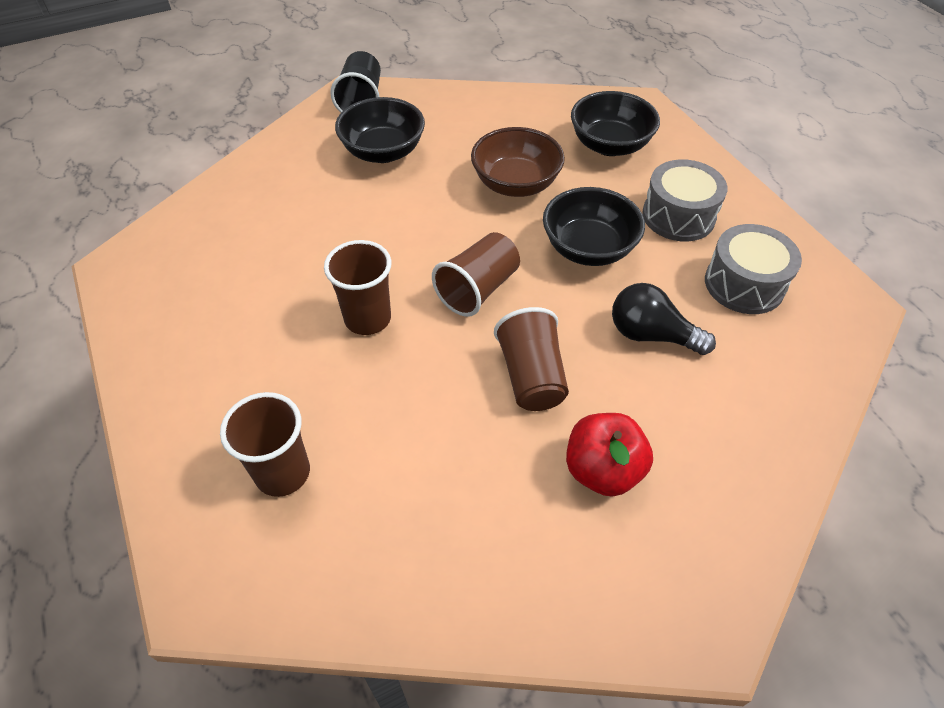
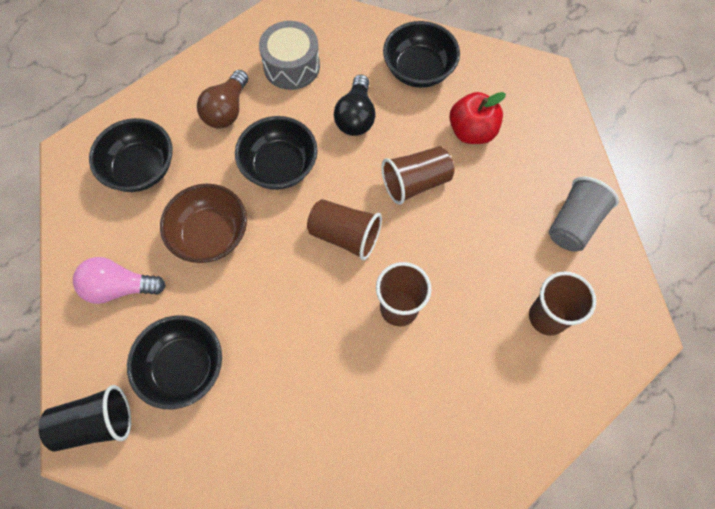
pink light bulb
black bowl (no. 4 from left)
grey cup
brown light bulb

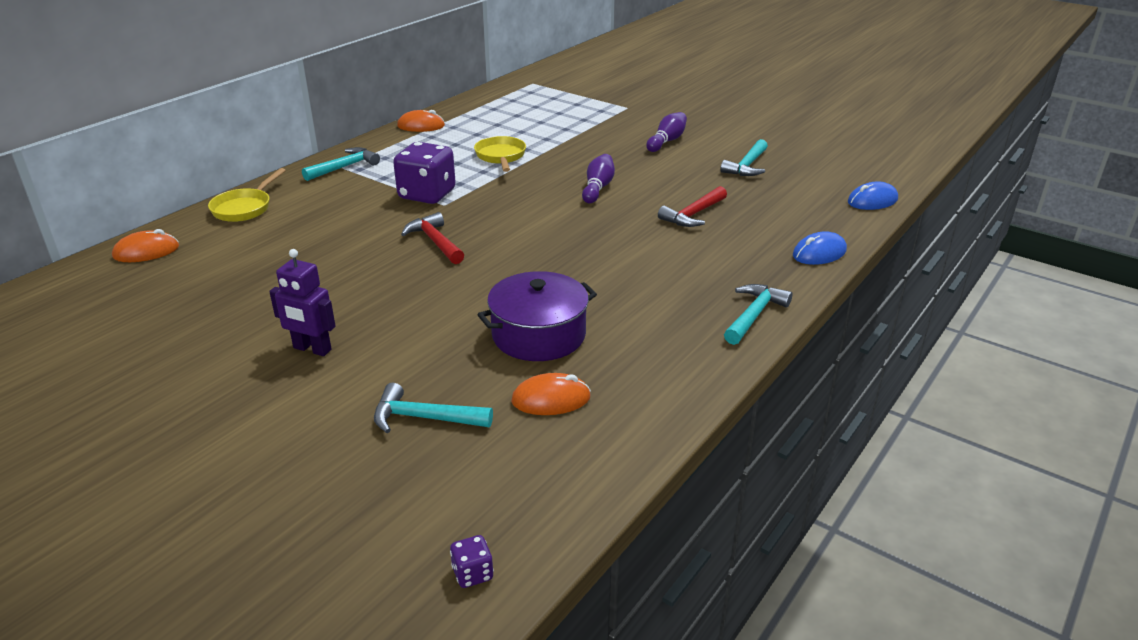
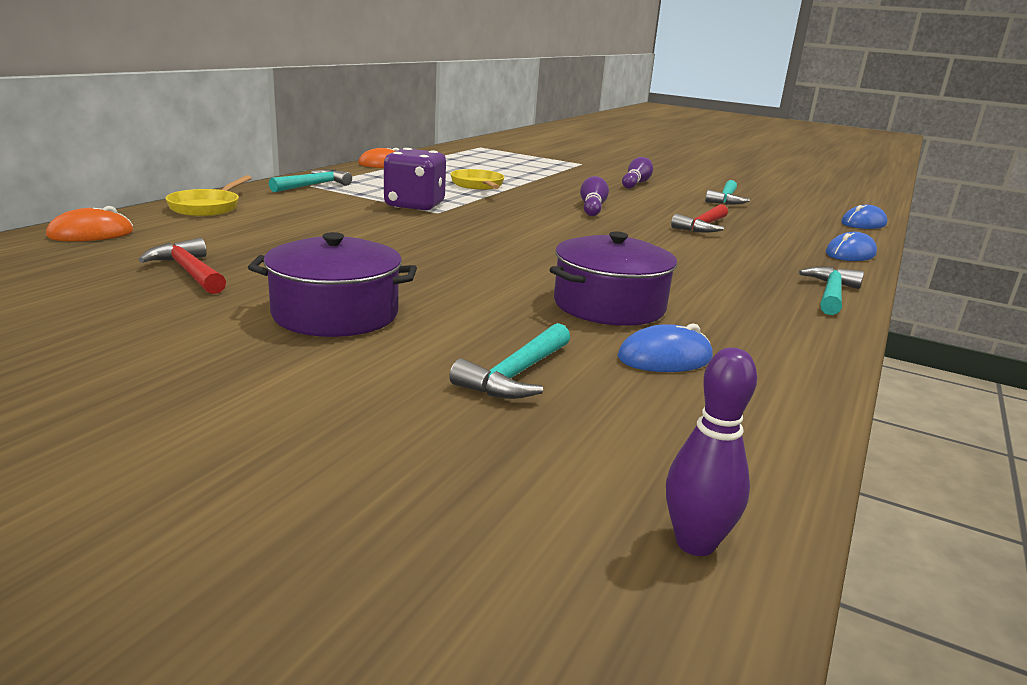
red hammer (no. 1 from left)
purple pot (no. 1 from left)
purple bowling pin (no. 3 from left)
blue mouse (no. 1 from left)
turquoise hammer (no. 2 from left)

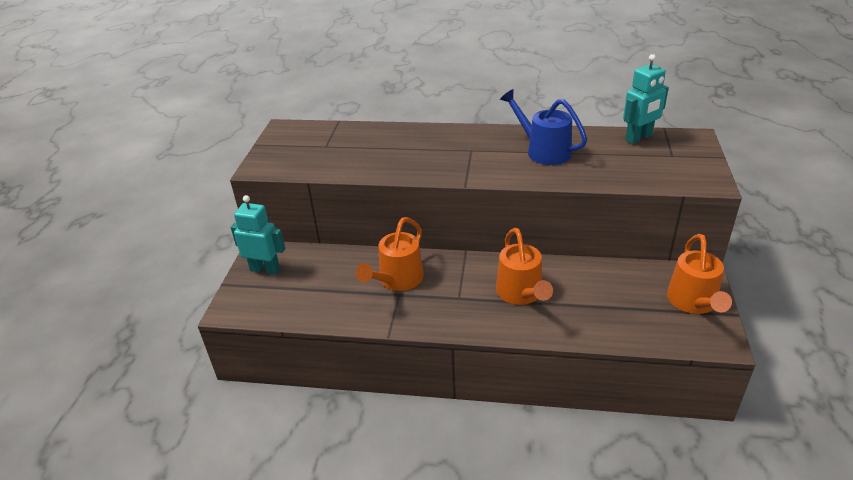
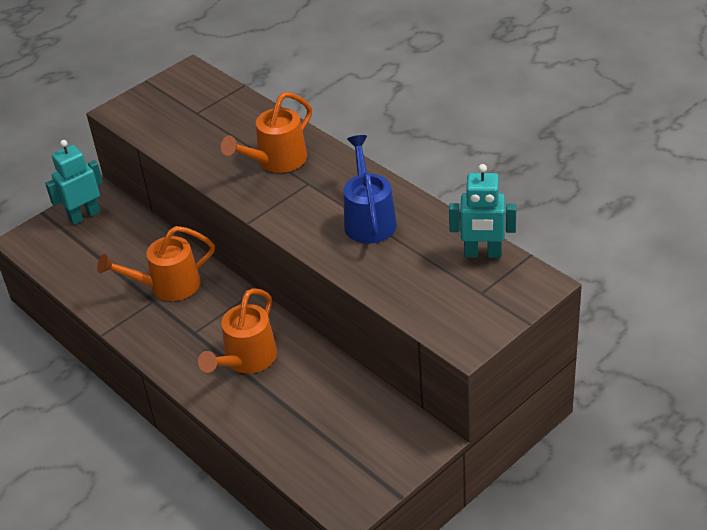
orange watering can (no. 3 from left)
turquoise robot (no. 1 from left)

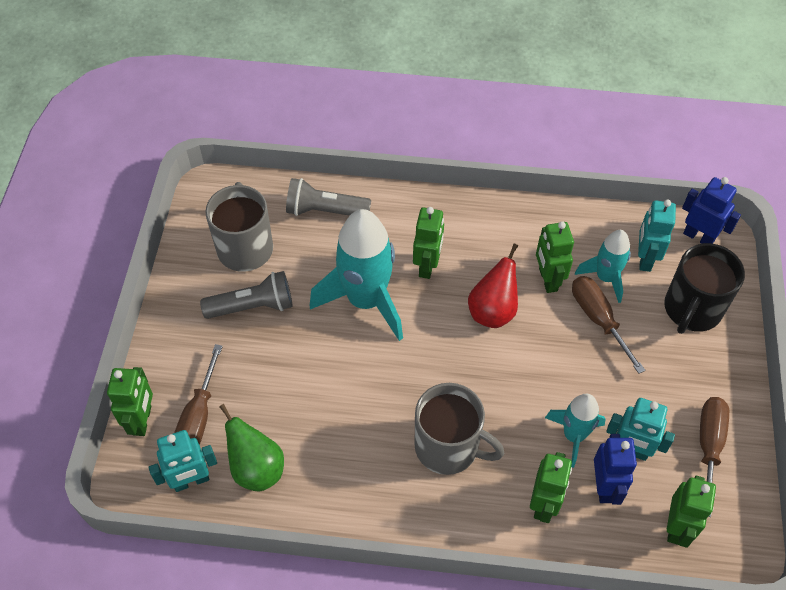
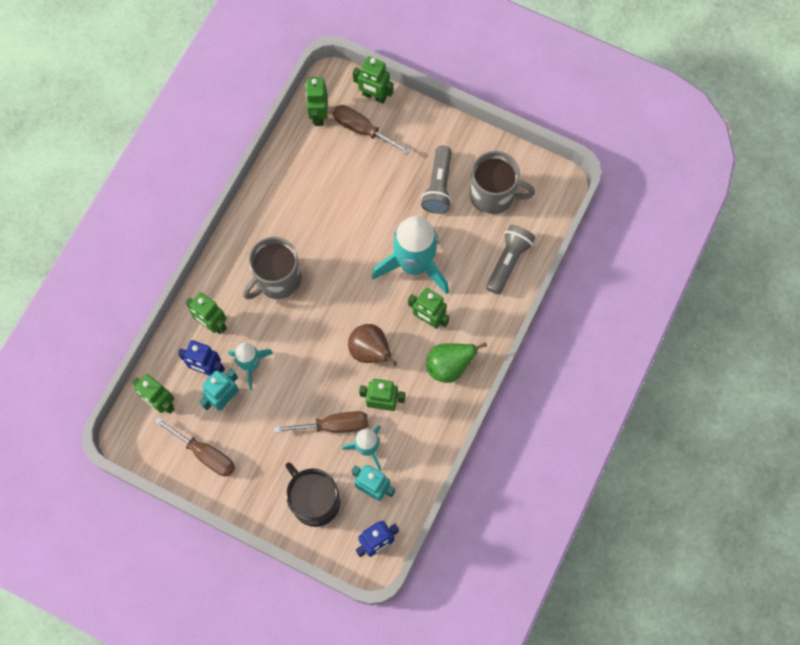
green pear
green robot (no. 3 from left)
brown pear

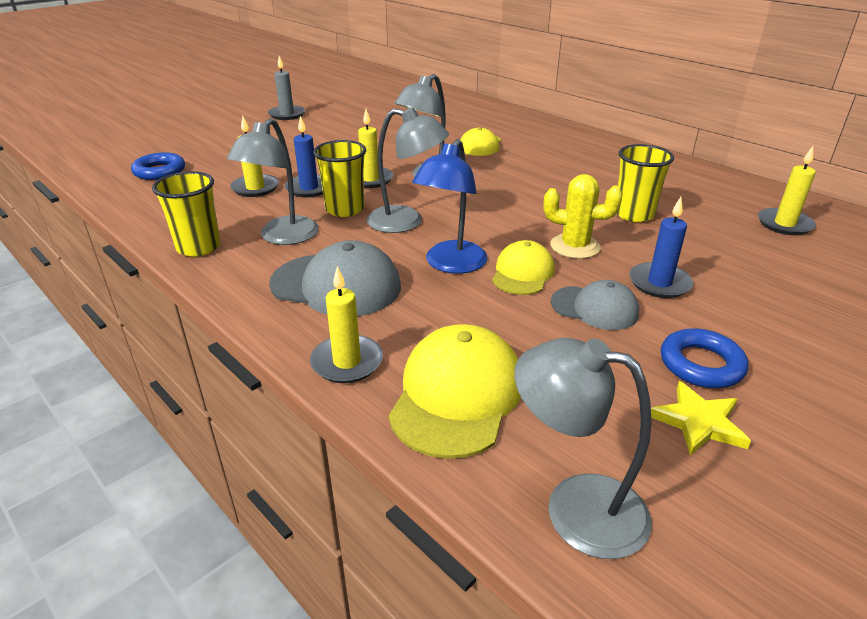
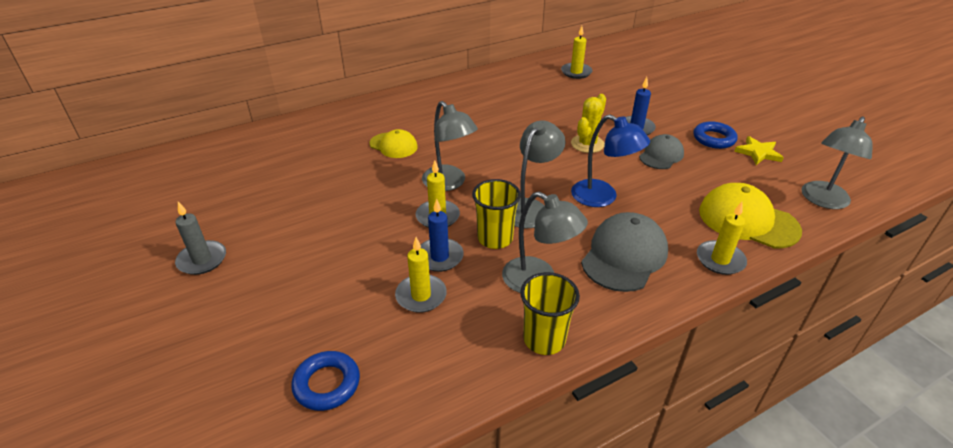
yellow cap (no. 3 from left in the first image)
yellow cup (no. 3 from left in the first image)

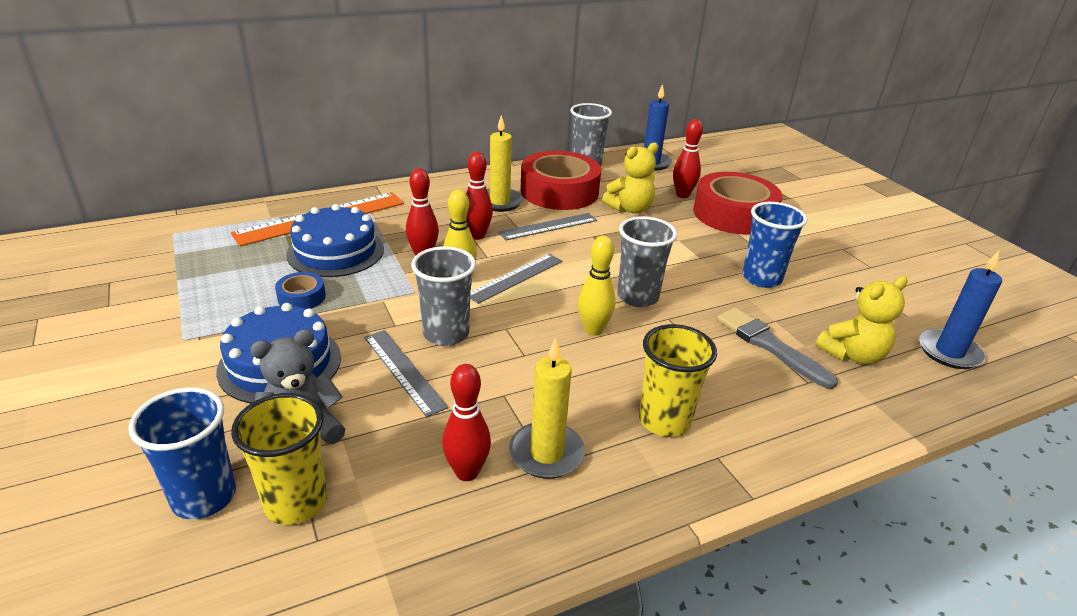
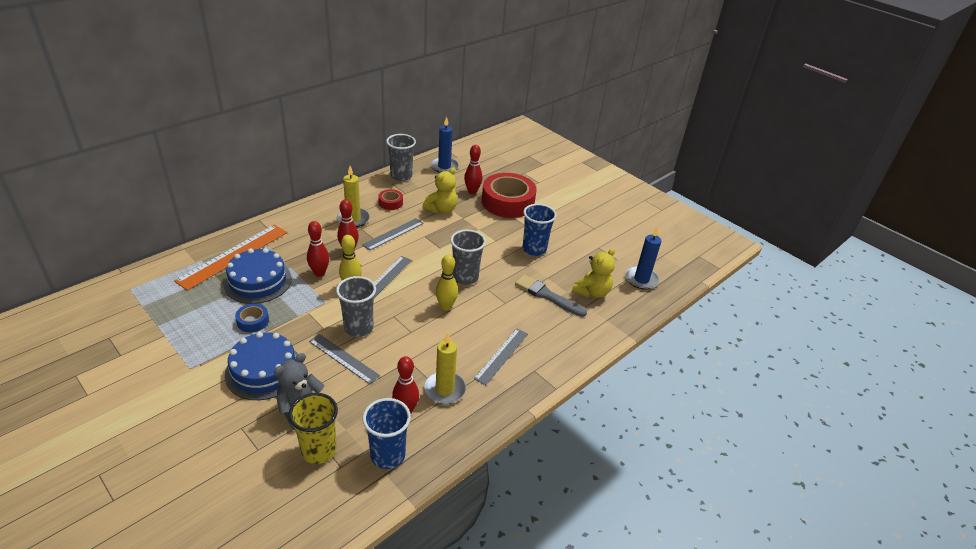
blue cup (no. 1 from left)
grey ruler (no. 4 from left)
red tape (no. 1 from left)

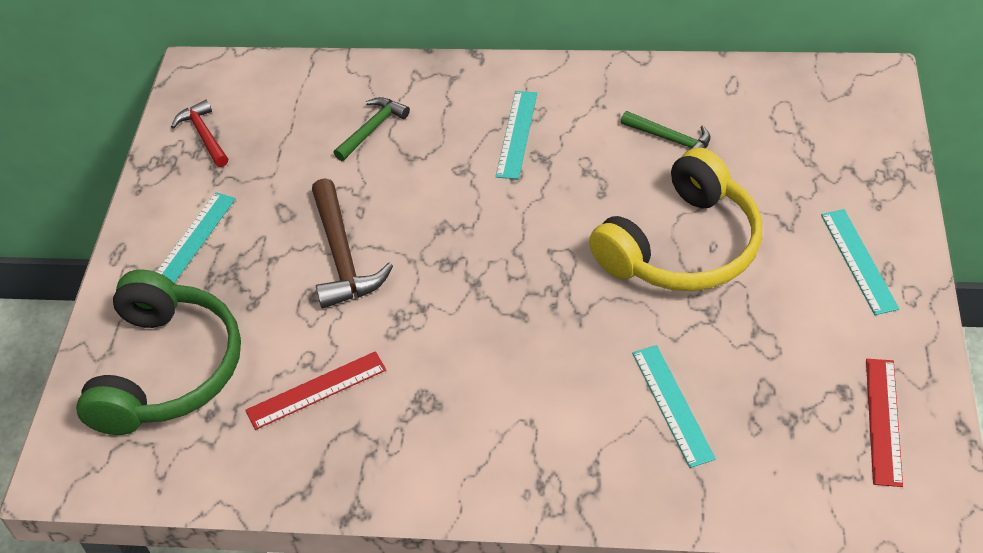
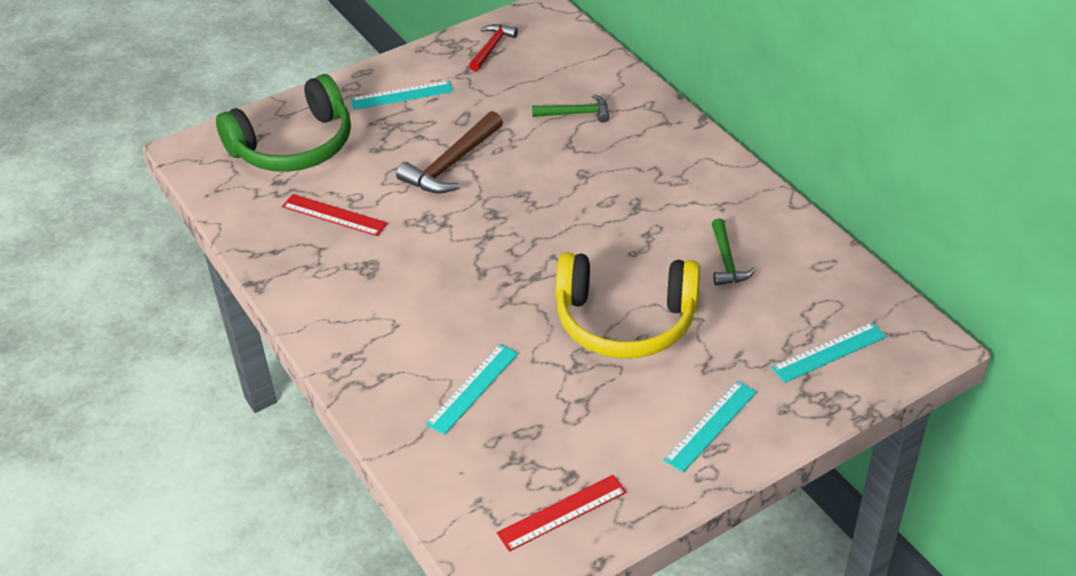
turquoise ruler (no. 4 from left)

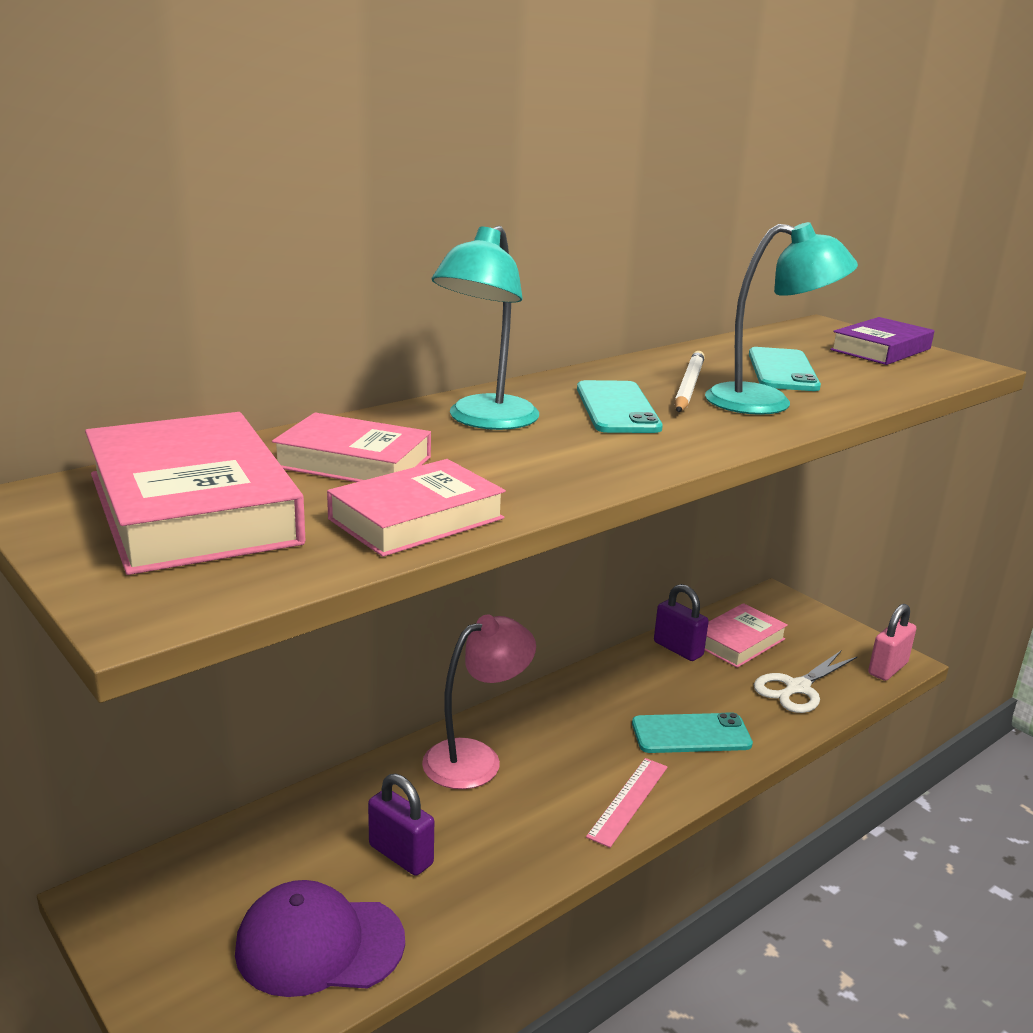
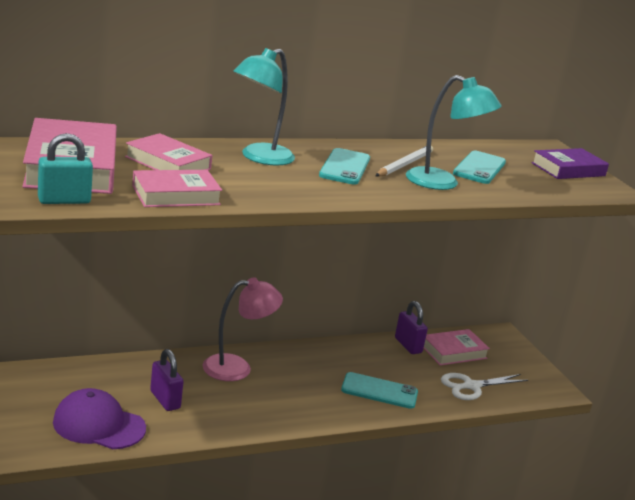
pink ruler
pink padlock
turquoise padlock

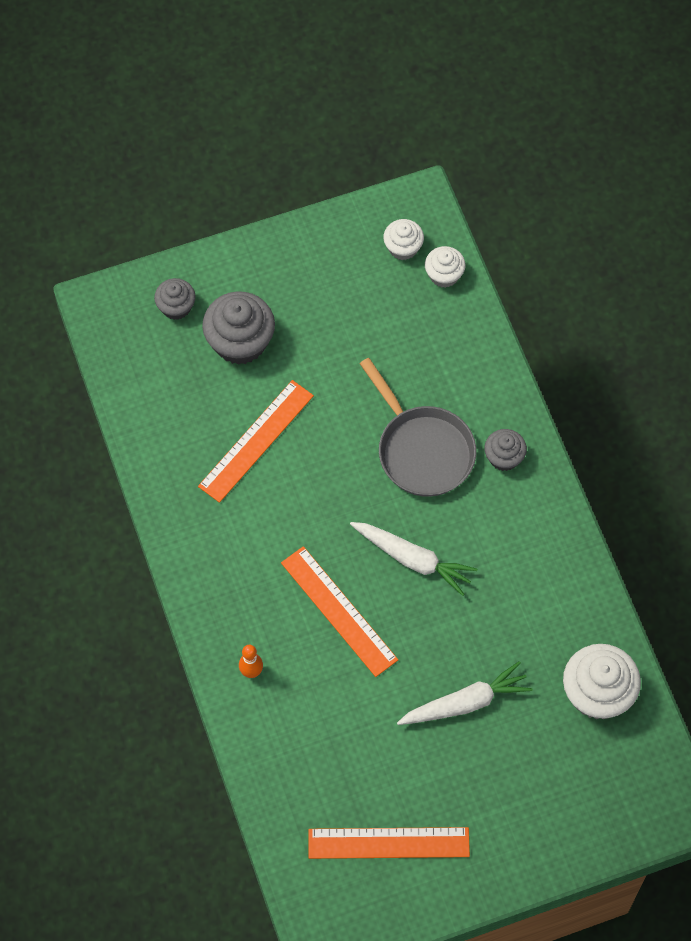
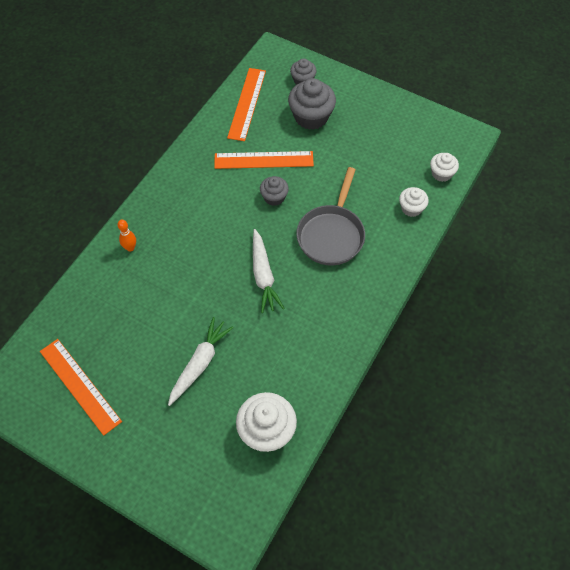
orange ruler (no. 2 from left)
white cupcake (no. 2 from left)
grey cupcake (no. 1 from left)
white carrot (no. 1 from left)

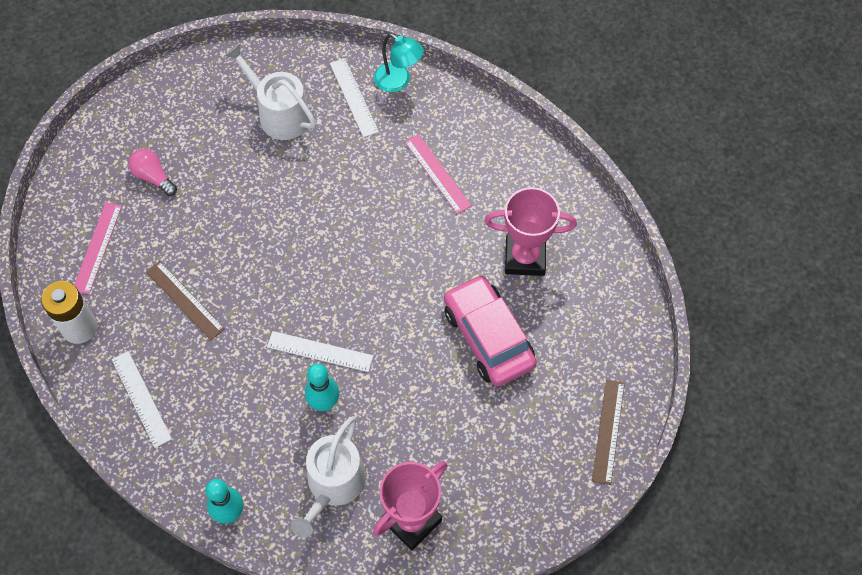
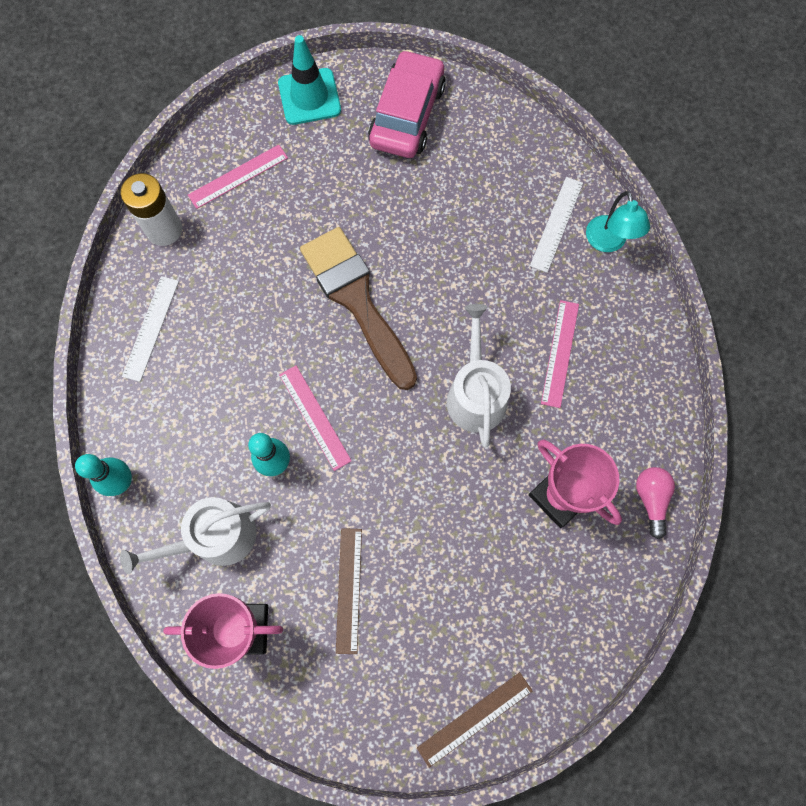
turquoise traffic cone
brown brush
pink light bulb
brown ruler (no. 1 from left)
white watering can (no. 2 from left)
pink car
pink ruler (no. 2 from left)

